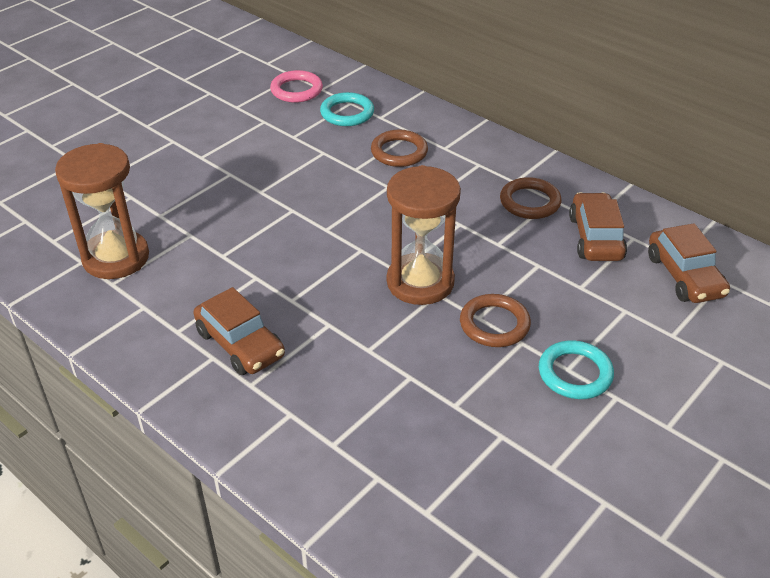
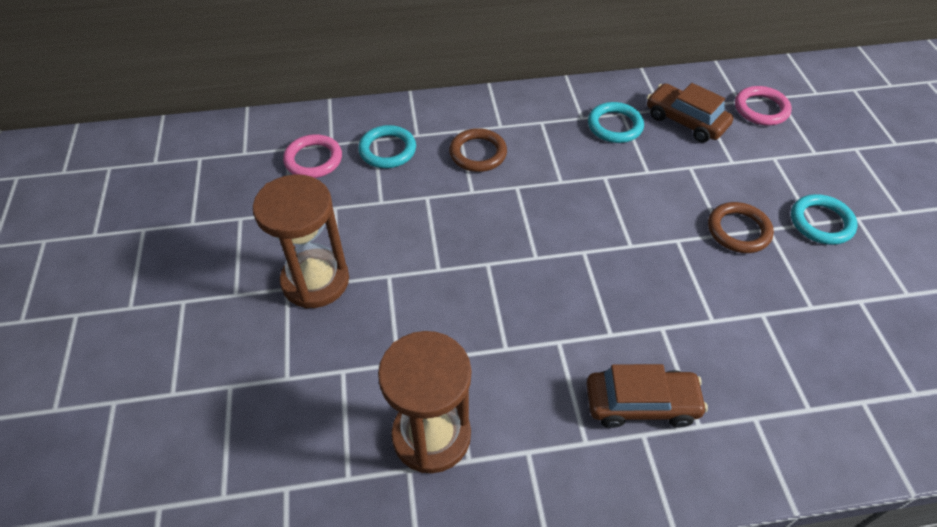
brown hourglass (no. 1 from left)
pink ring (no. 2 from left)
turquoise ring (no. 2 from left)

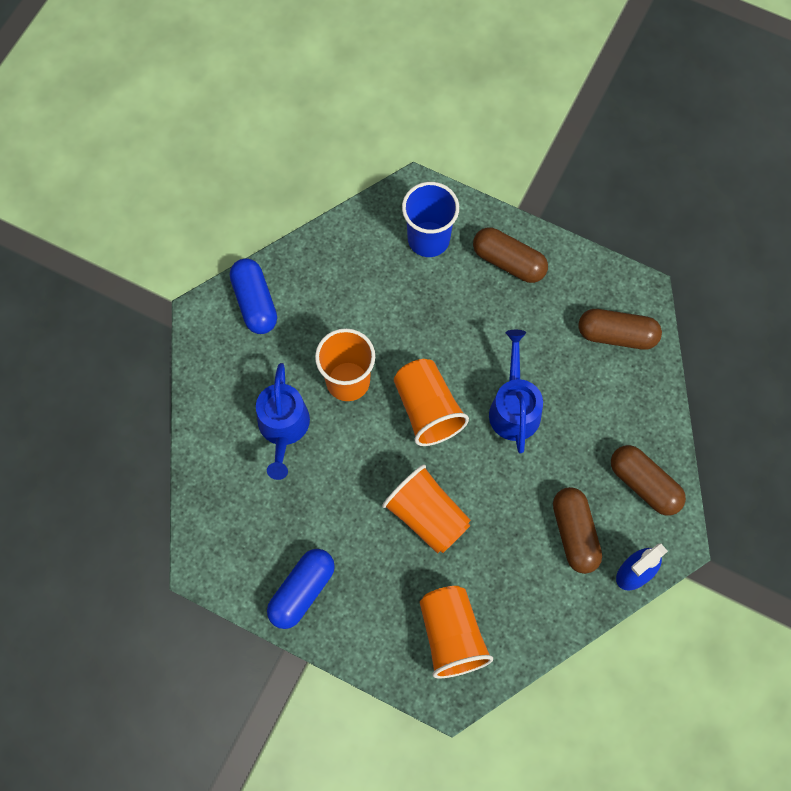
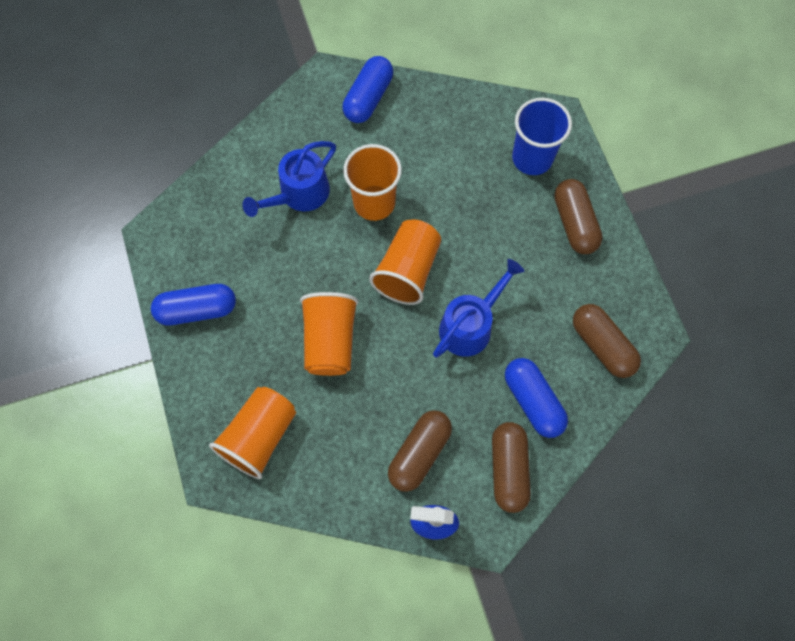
blue capsule (no. 3 from left)

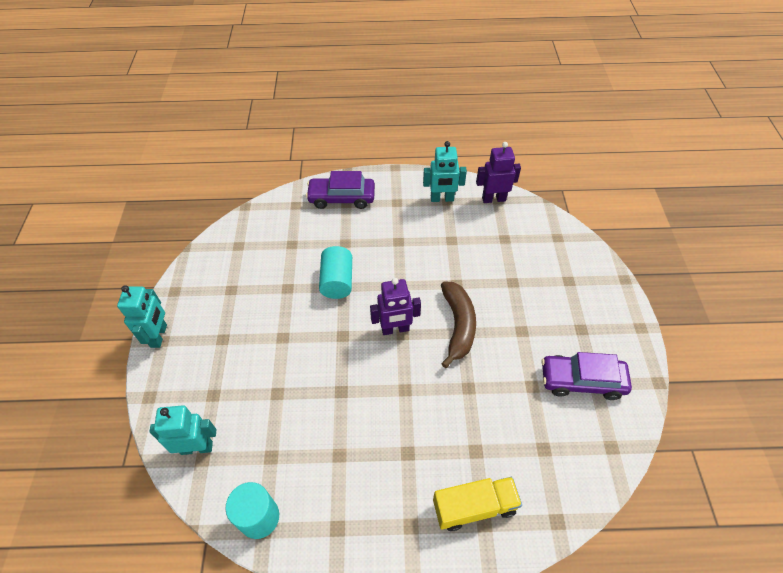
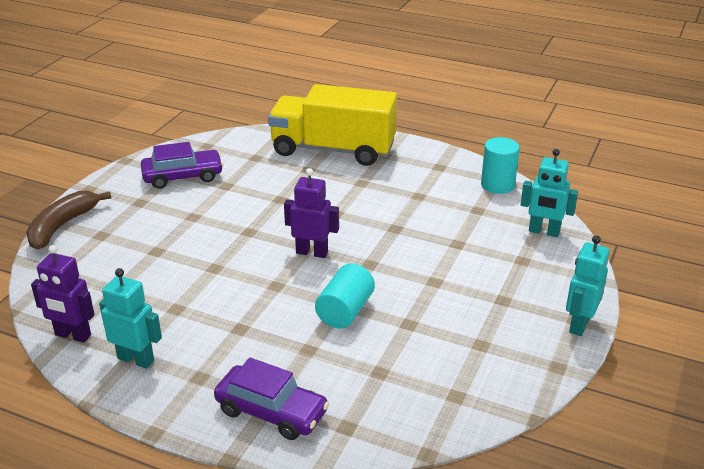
brown banana
purple car (no. 1 from left)
yellow truck

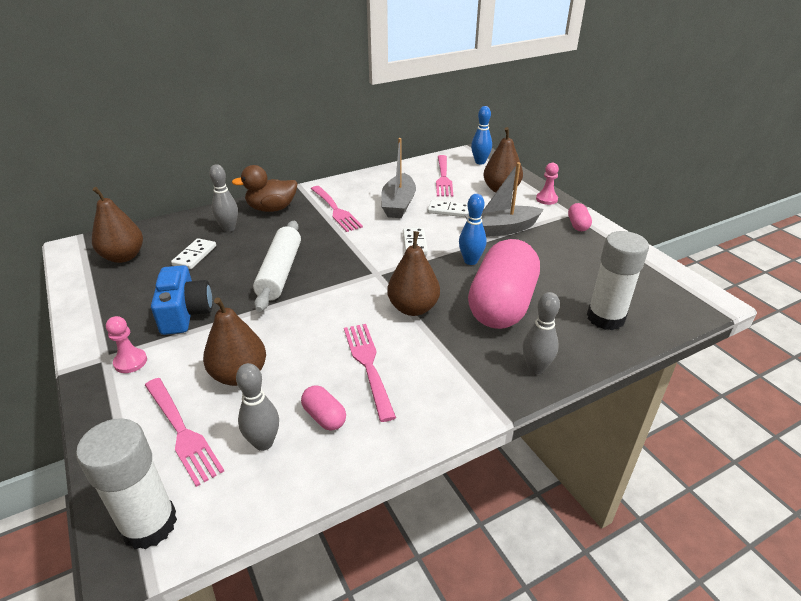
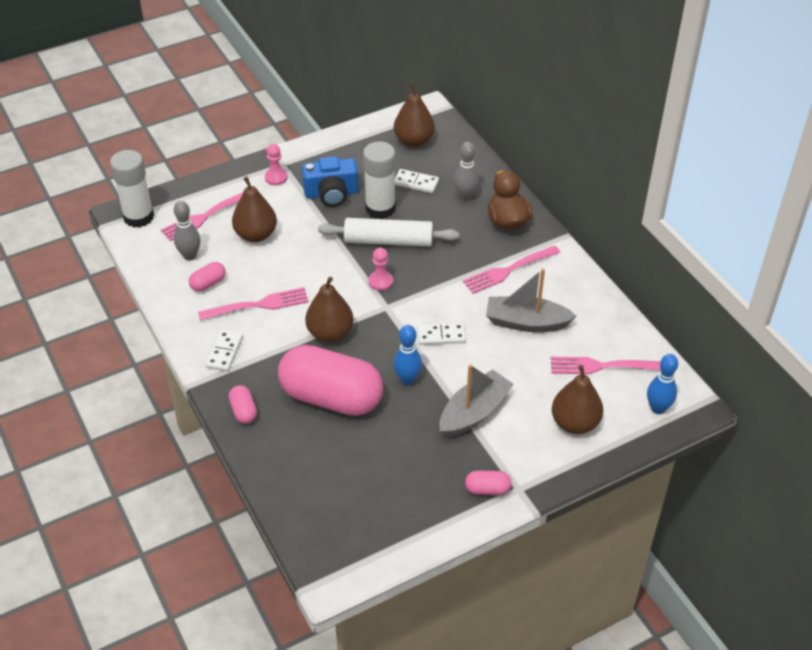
white domino (no. 1 from left)
pink pawn (no. 2 from left)
white glue stick (no. 2 from left)
pink capsule (no. 2 from left)
grey boat (no. 1 from left)

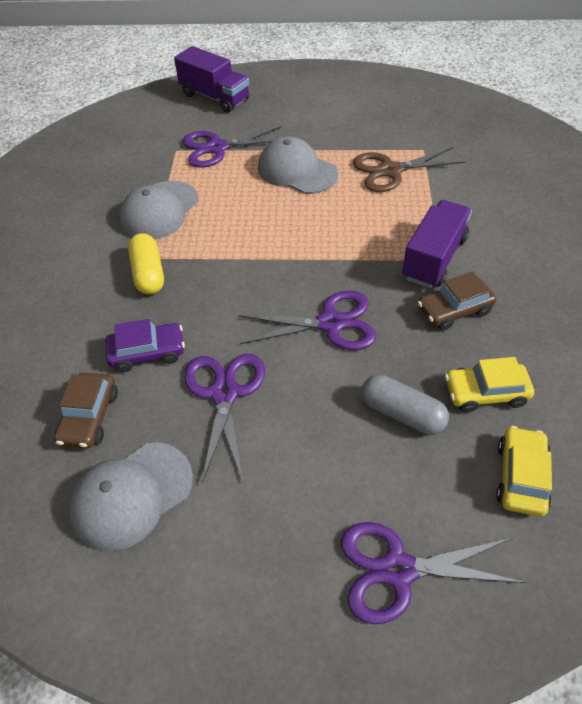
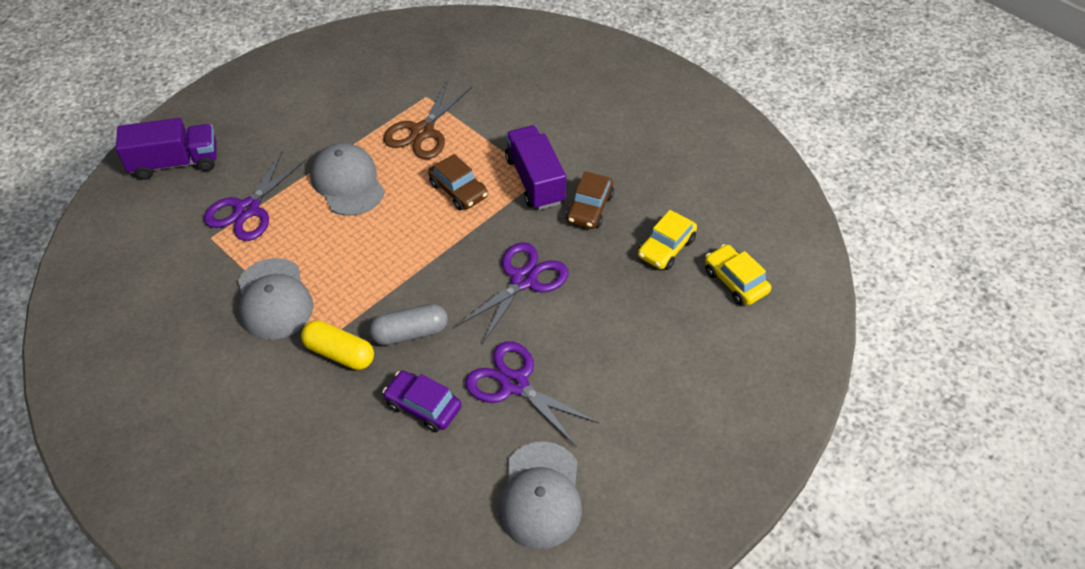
purple scissors (no. 4 from left in the first image)
brown car (no. 1 from left)
grey capsule
purple car
grey cap (no. 2 from left)

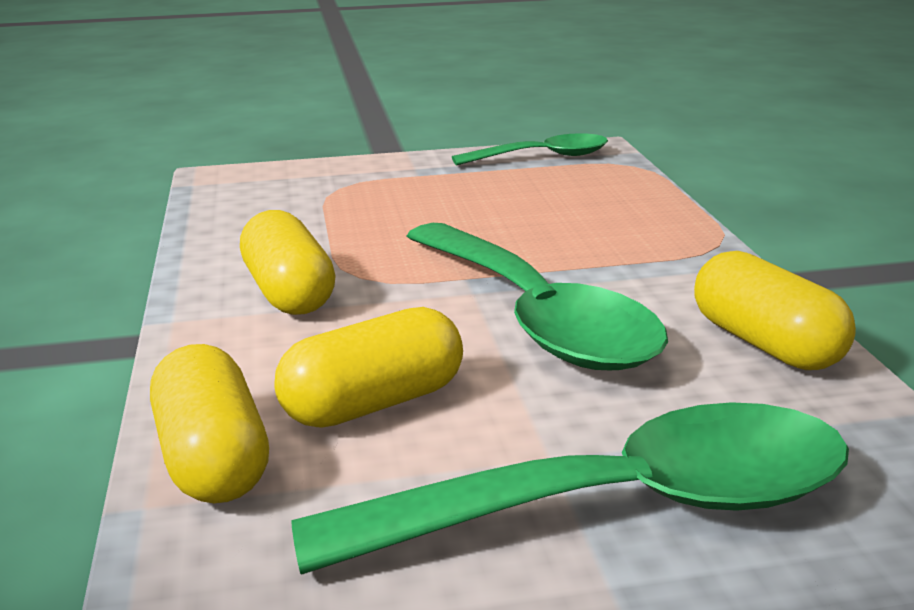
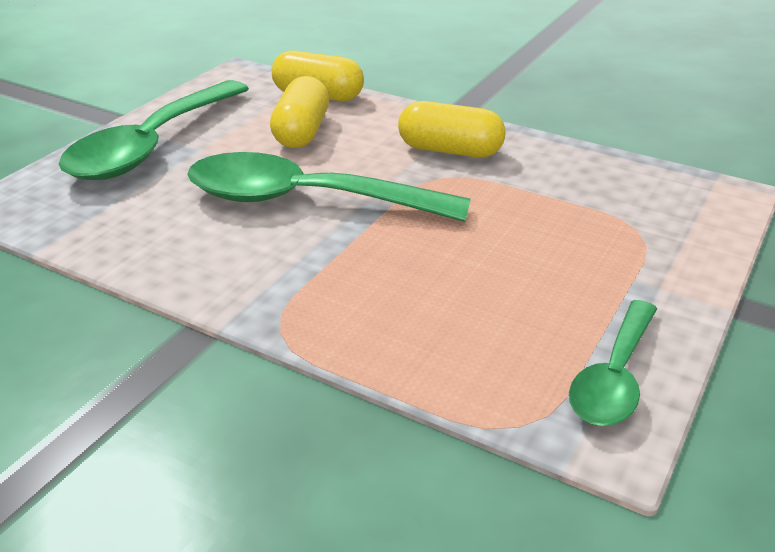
yellow capsule (no. 4 from left in the first image)

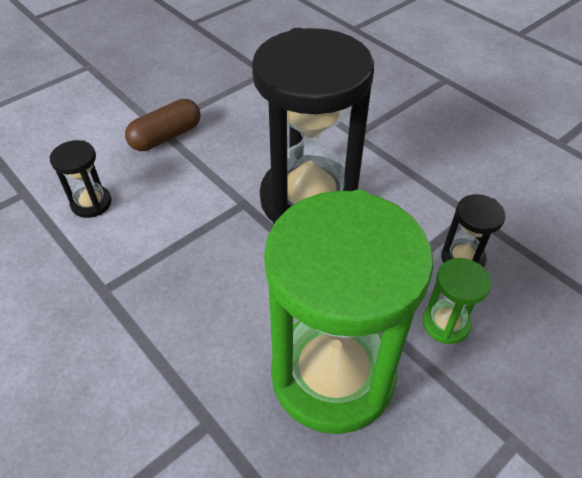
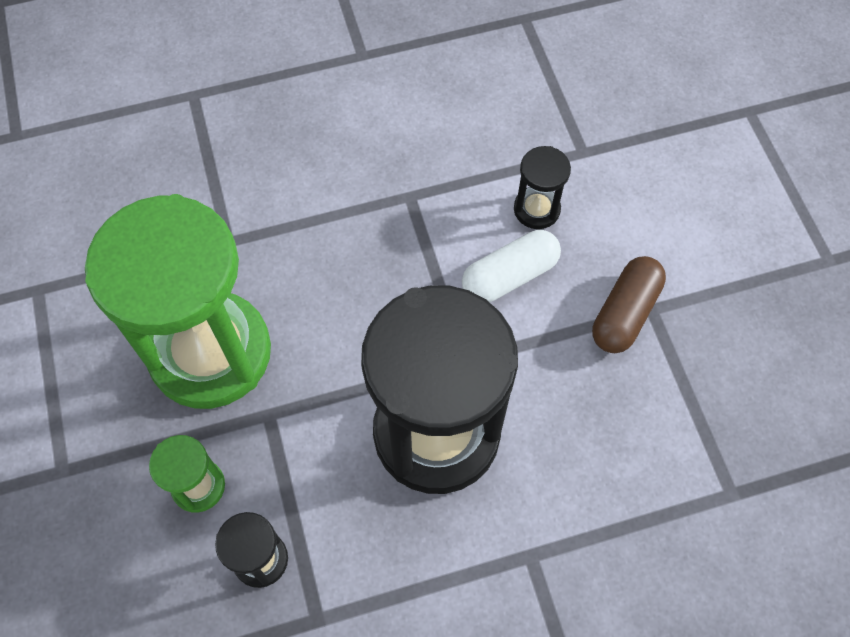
white capsule
brown capsule

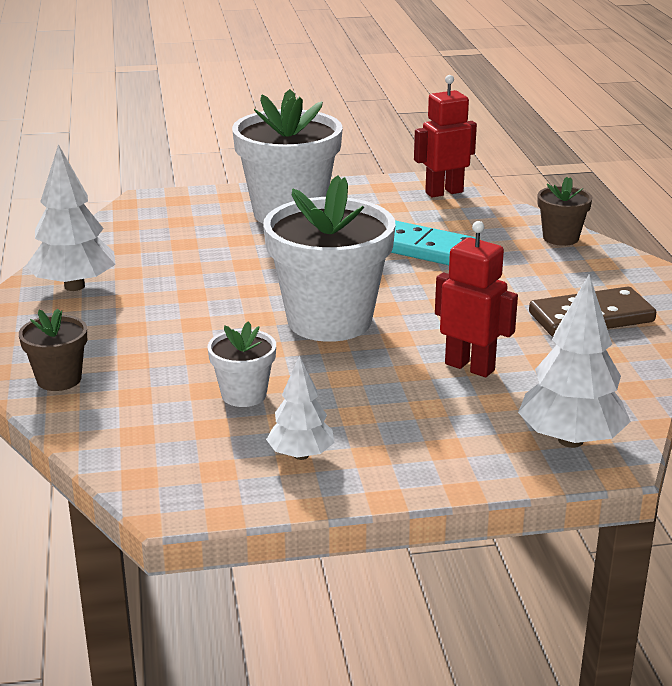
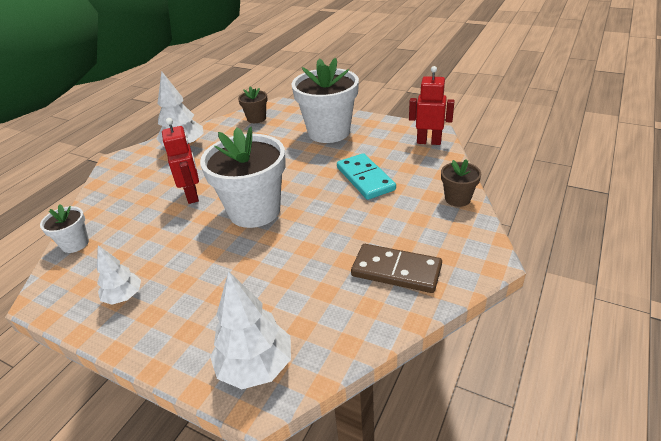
brown flower pot (no. 1 from left)
white flower pot (no. 1 from left)
red robot (no. 1 from left)

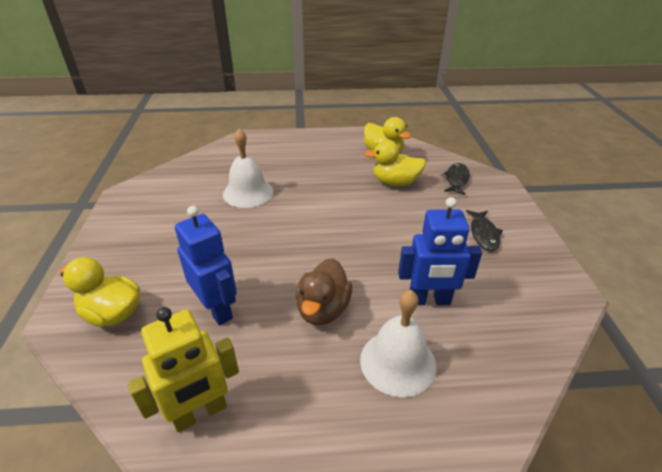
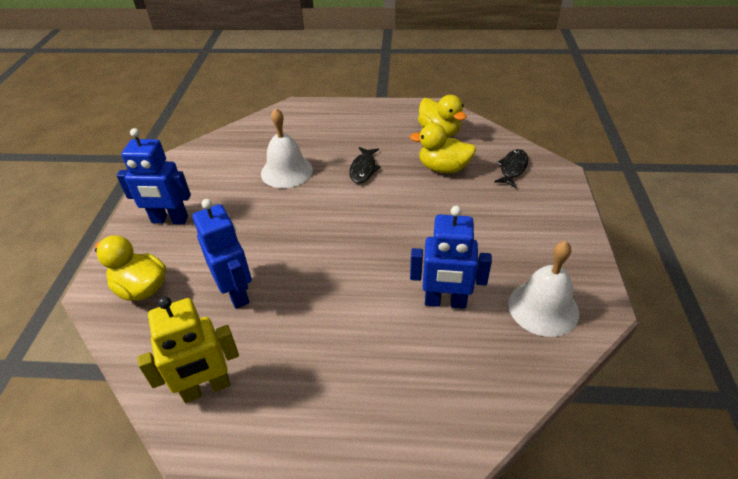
brown duck
blue robot (no. 1 from left)
white bell (no. 2 from left)
black fish (no. 1 from left)

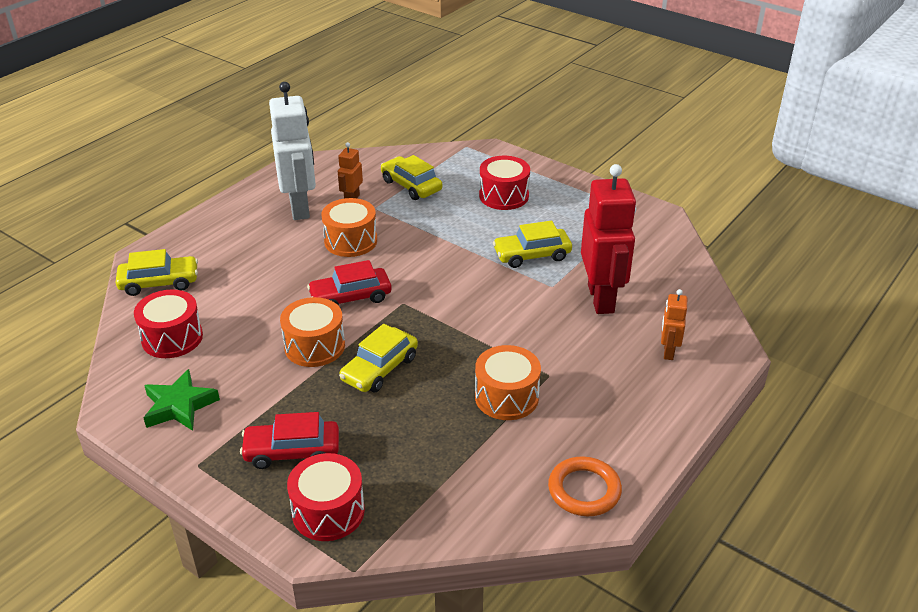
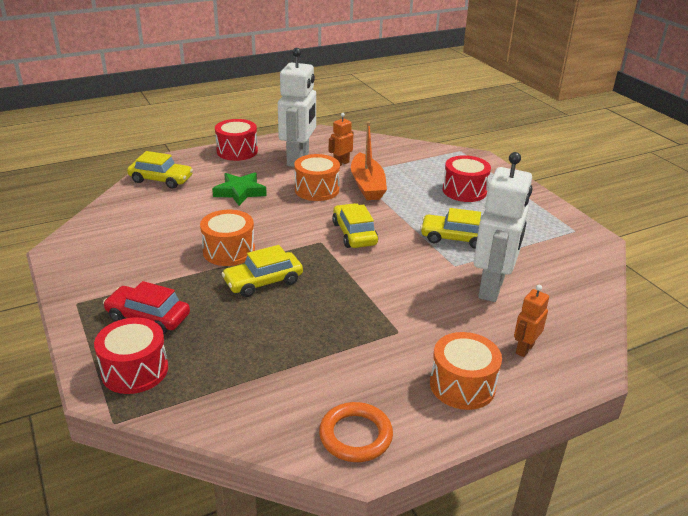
red car (no. 2 from left in the first image)
orange boat
red drum (no. 2 from left)
green star
yellow car (no. 3 from left)
orange drum (no. 3 from left)
white robot (no. 2 from left)

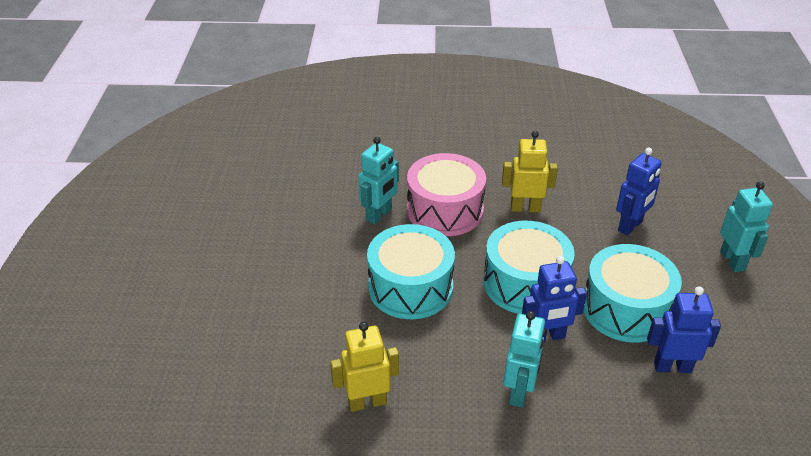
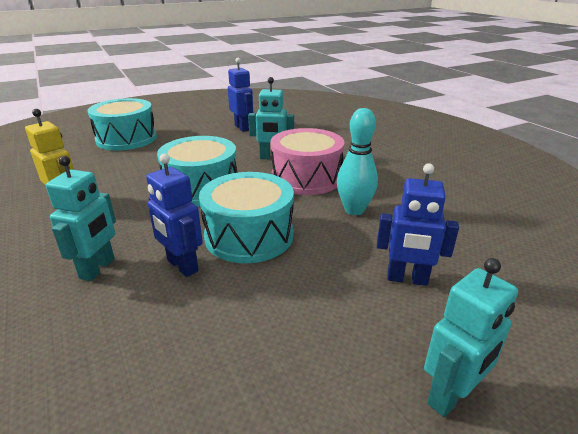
turquoise drum (no. 1 from left)
blue robot (no. 2 from left)
turquoise bowling pin
turquoise robot (no. 1 from left)

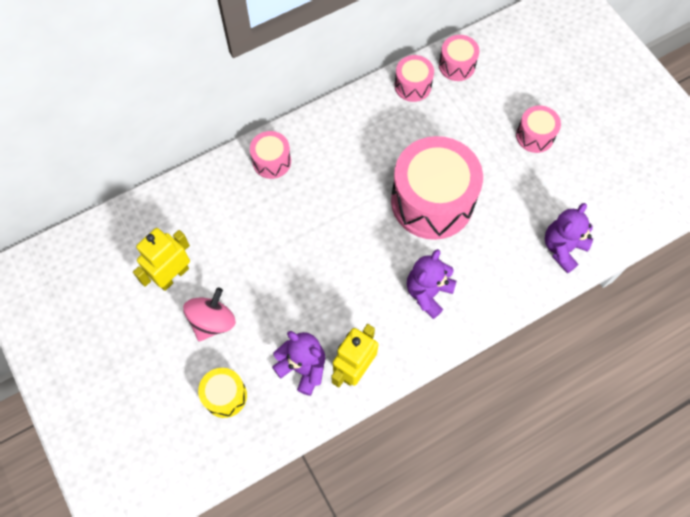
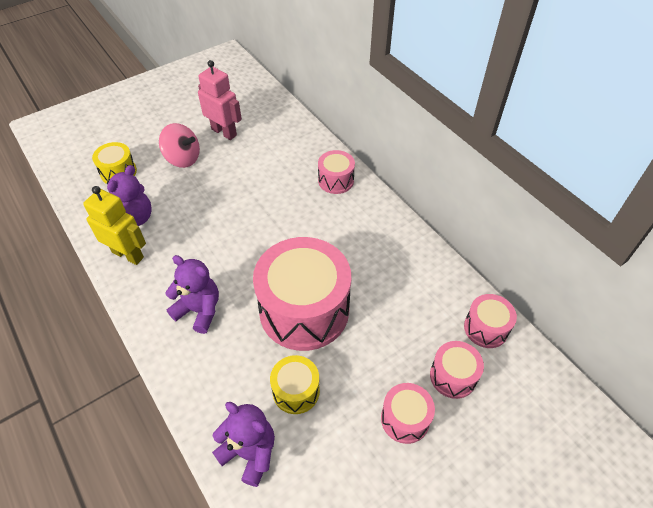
yellow drum (no. 2 from left)
pink drum (no. 4 from left)
pink robot

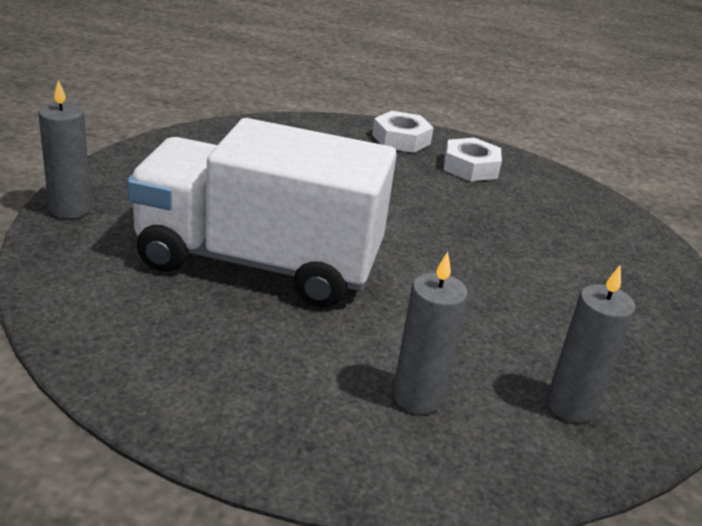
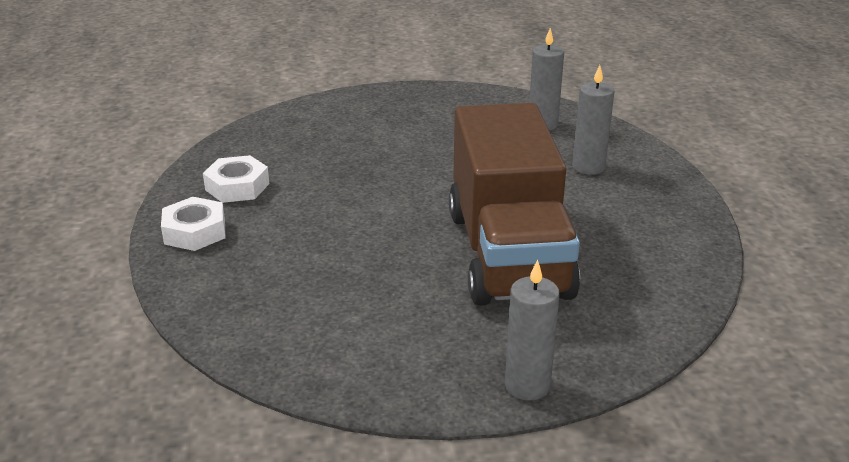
brown truck

